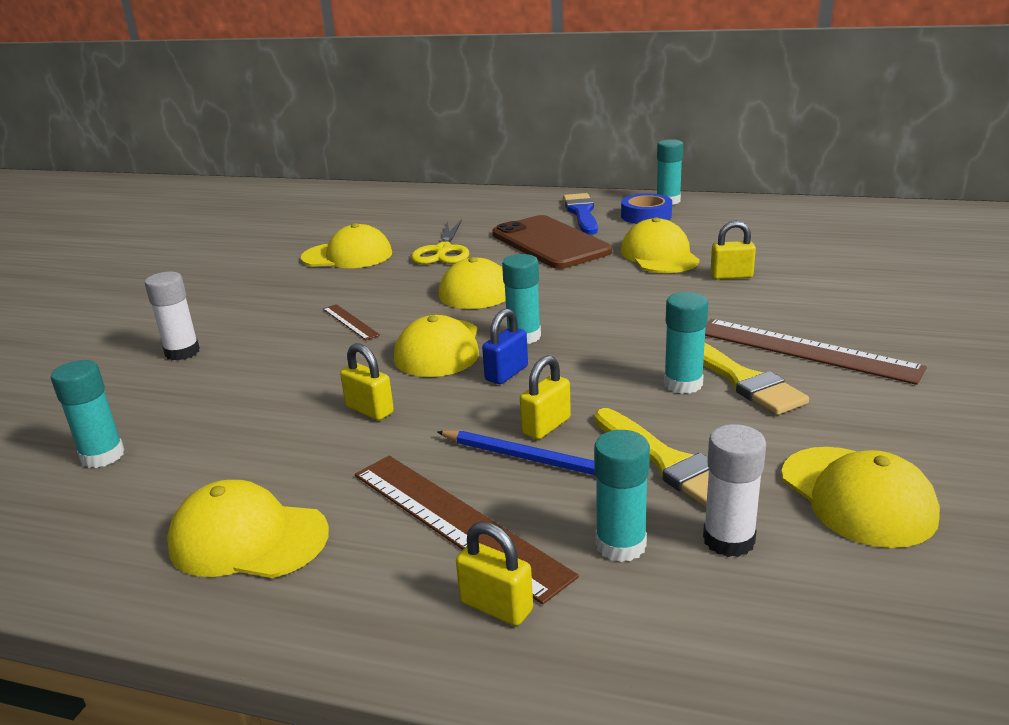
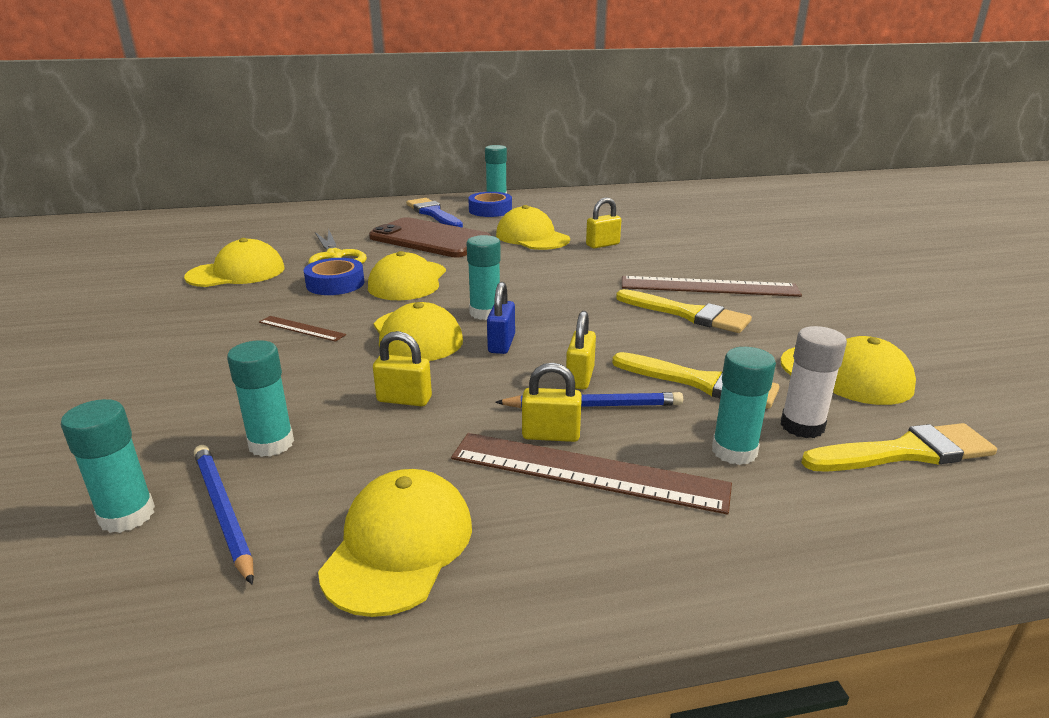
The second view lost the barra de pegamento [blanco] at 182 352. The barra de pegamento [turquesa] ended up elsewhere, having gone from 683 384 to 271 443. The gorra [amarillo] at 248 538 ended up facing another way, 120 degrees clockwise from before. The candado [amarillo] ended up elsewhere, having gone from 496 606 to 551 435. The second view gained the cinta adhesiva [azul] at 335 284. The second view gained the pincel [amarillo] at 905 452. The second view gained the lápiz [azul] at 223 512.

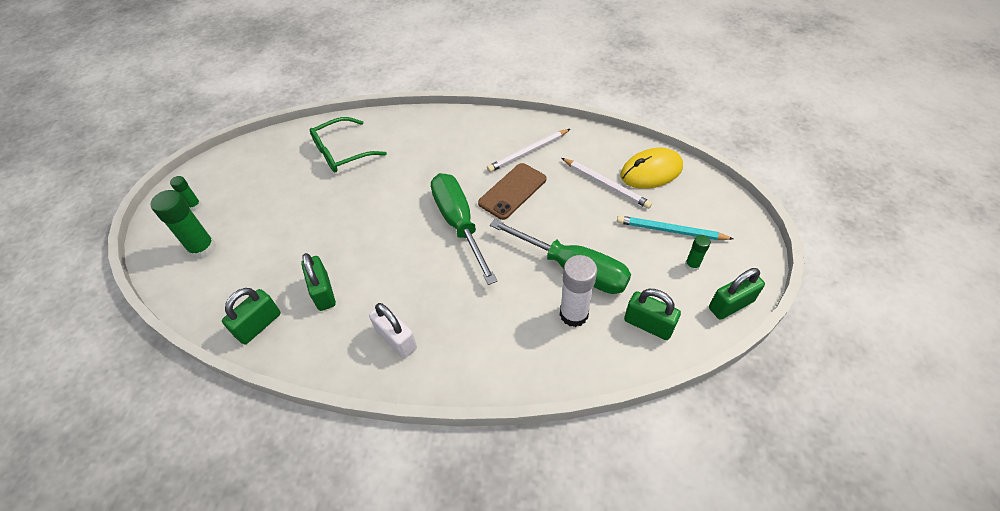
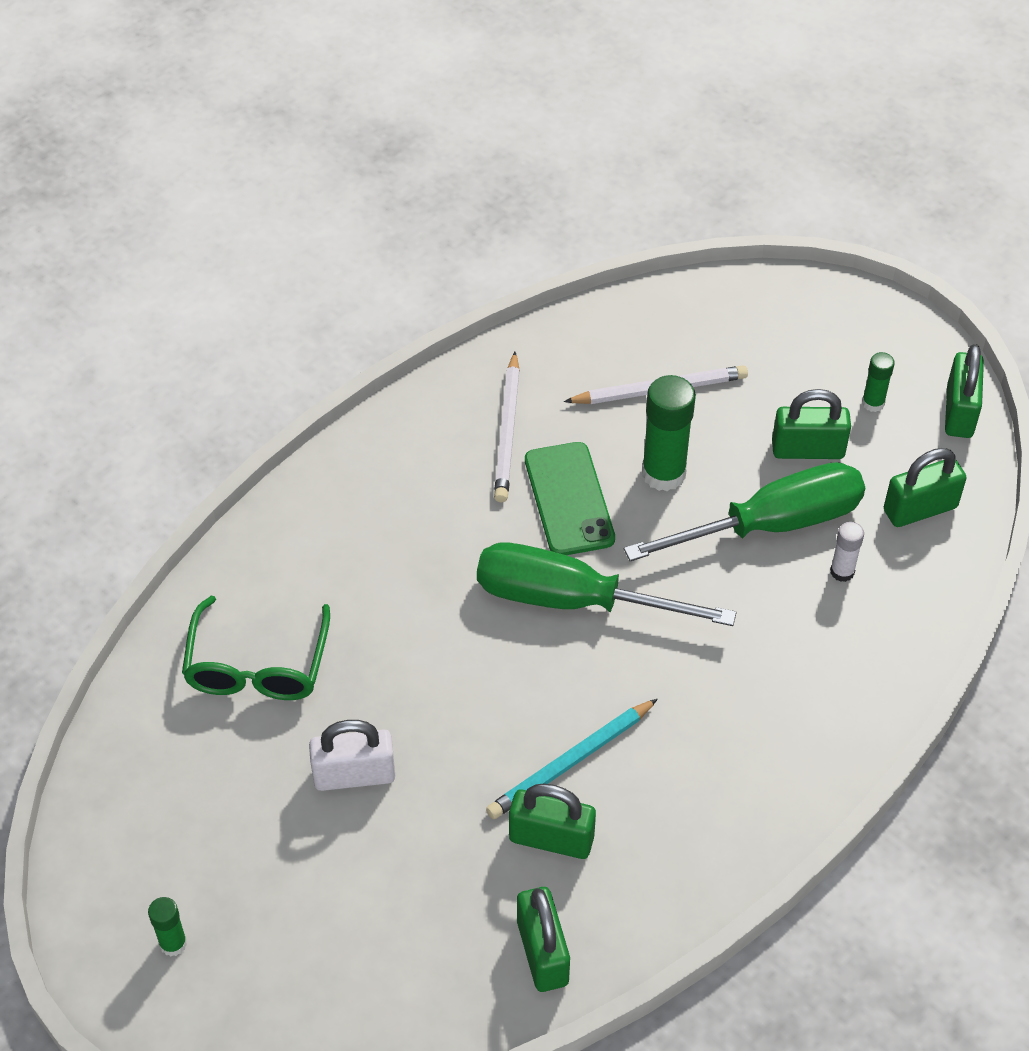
The second view lost the ratón [amarillo] at 651 171. What was the móvil [marrón] at 512 191 turned into the móvil [verde] at 568 499. The barra de pegamento [verde] ended up elsewhere, having gone from 202 248 to 663 473. The lápiz [turquesa] ended up elsewhere, having gone from 671 231 to 571 762. The size of the barra de pegamento [blanco] at 573 314 changed by a factor of 0.53. The candado [blanco] ended up elsewhere, having gone from 396 339 to 354 775. The second view gained the candado [verde] at 807 449.

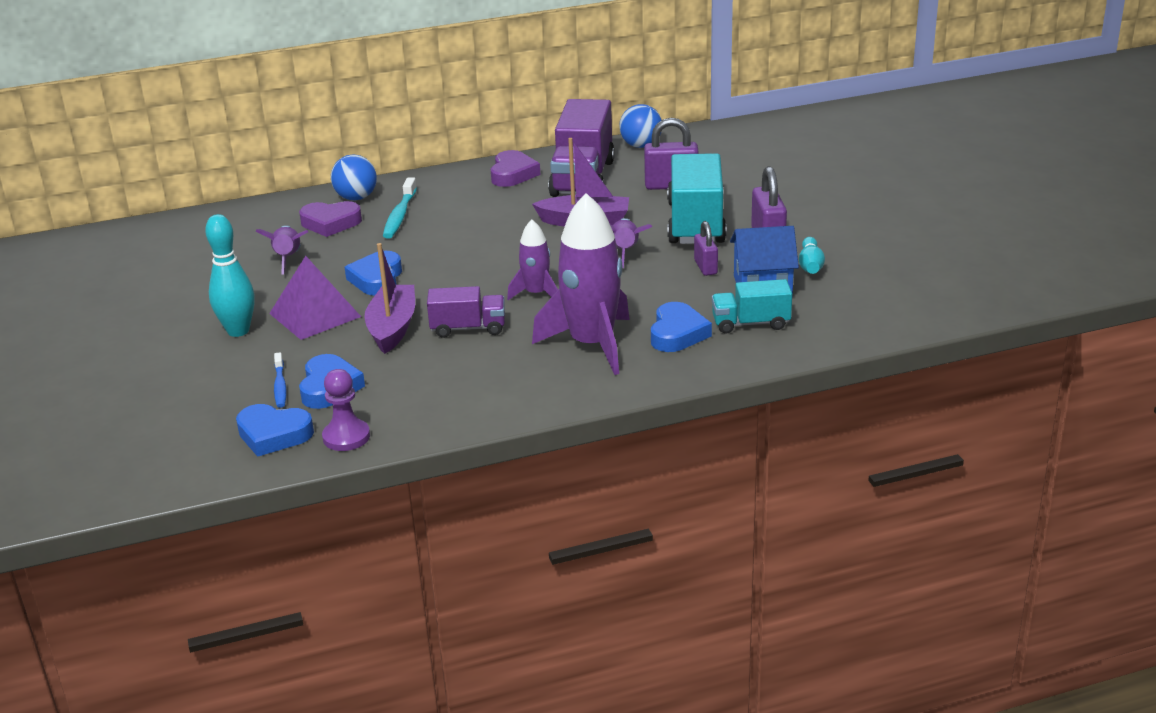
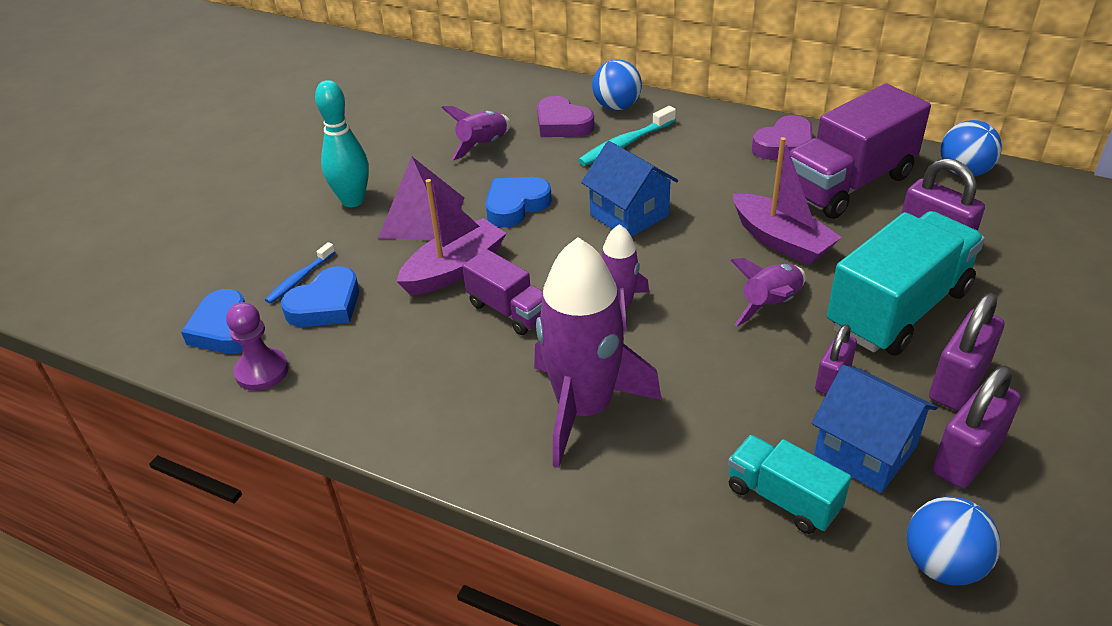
Where the bolo [turquesa] stood at 810 265, the candado [morado] came to stand at 967 457. The second view lost the corazón [azul] at 677 333. The second view gained the casa [azul] at 629 215. The second view gained the pelota [azul] at 942 565.

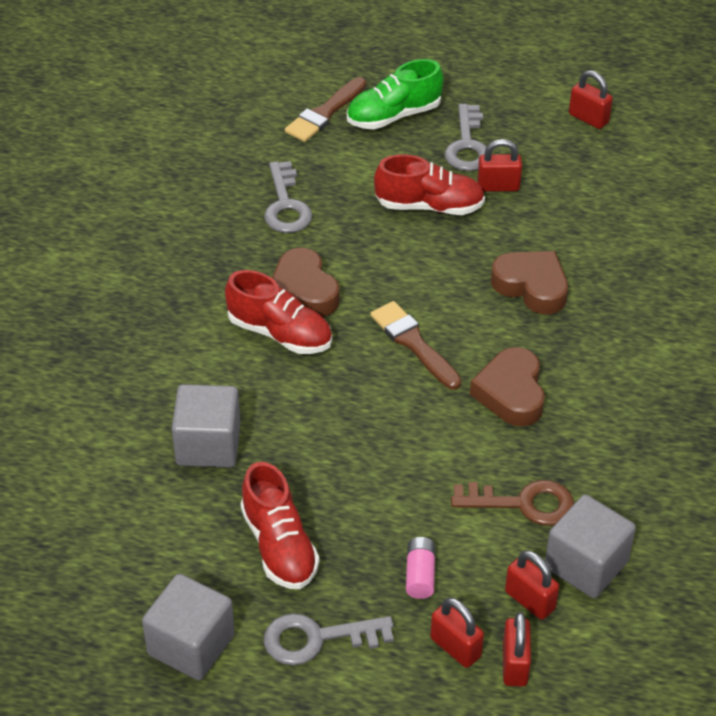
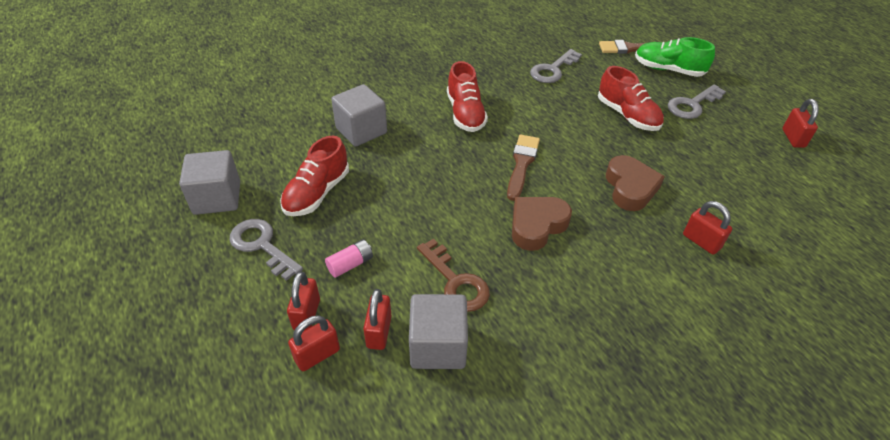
The candado [rojo] ended up elsewhere, having gone from 498 186 to 701 241. The second view lost the corazón [marrón] at 303 291.

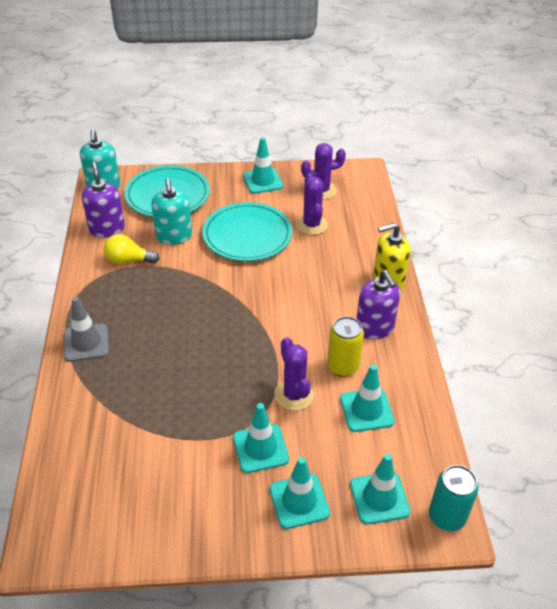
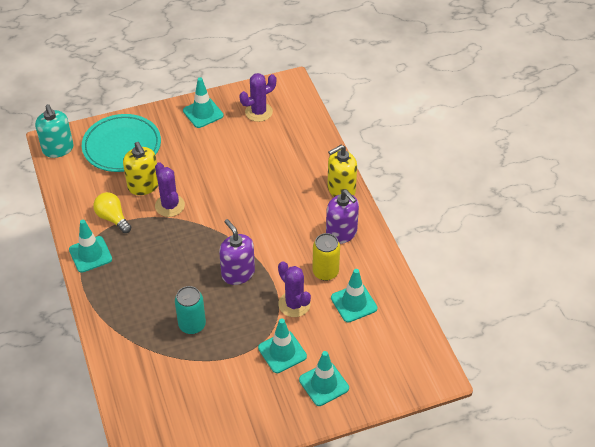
The dispensador de jabón [morado] ended up elsewhere, having gone from 107 229 to 238 273. The cactus [morado] ended up elsewhere, having gone from 311 225 to 170 205. What was the dispensador de jabón [turquesa] at 174 236 turned into the dispensador de jabón [amarillo] at 143 186. The second view lost the plato [turquesa] at 247 236. The bombilla [amarillo] at 128 260 ended up facing another way, 60 degrees clockwise from before. The second view lost the cono de tráfico [gris] at 86 343. The cono de tráfico [turquesa] ended up elsewhere, having gone from 379 498 to 90 254. The lata [turquesa] ended up elsewhere, having gone from 447 516 to 192 325.

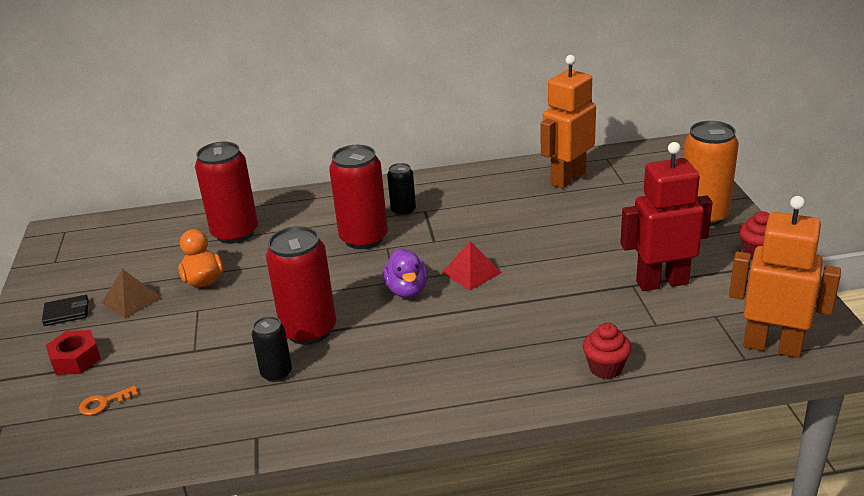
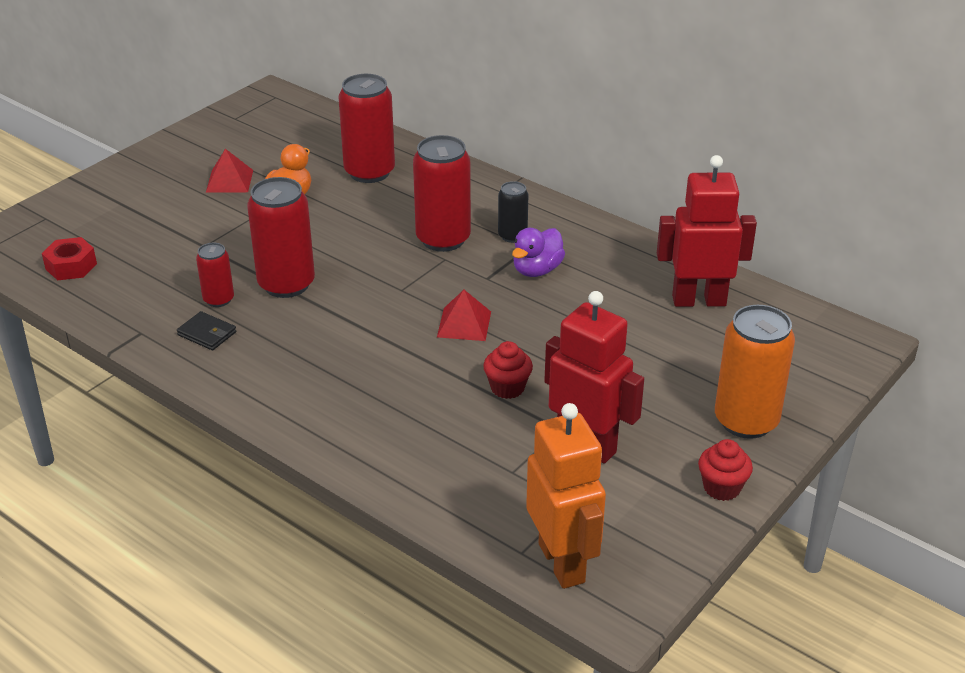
What was the robot [naranja] at 567 178 turned into the robot [rojo] at 698 300. The pato [morado] ended up elsewhere, having gone from 407 290 to 537 270. What was the pirámide [marrón] at 131 300 turned into the pirámide [rojo] at 229 181. The cartera [negro] ended up elsewhere, having gone from 66 313 to 207 333. What was the lata [negro] at 276 373 turned into the lata [rojo] at 218 299. The magdalena [rojo] ended up elsewhere, having gone from 605 368 to 507 388. The tuerca [rojo] ended up elsewhere, having gone from 76 359 to 71 266. The second view lost the llave [naranja] at 104 403.

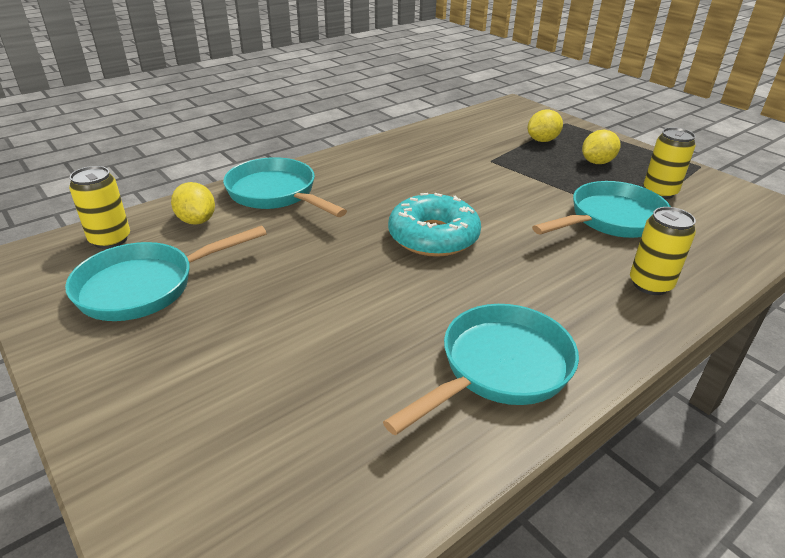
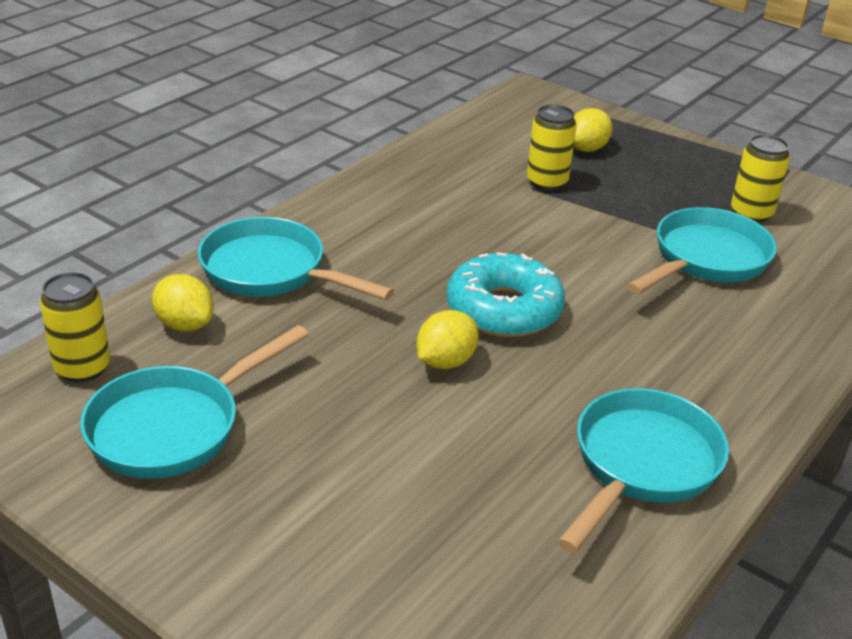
The limón [amarillo] ended up elsewhere, having gone from 597 162 to 445 362. The lata [amarillo] ended up elsewhere, having gone from 650 284 to 547 182.

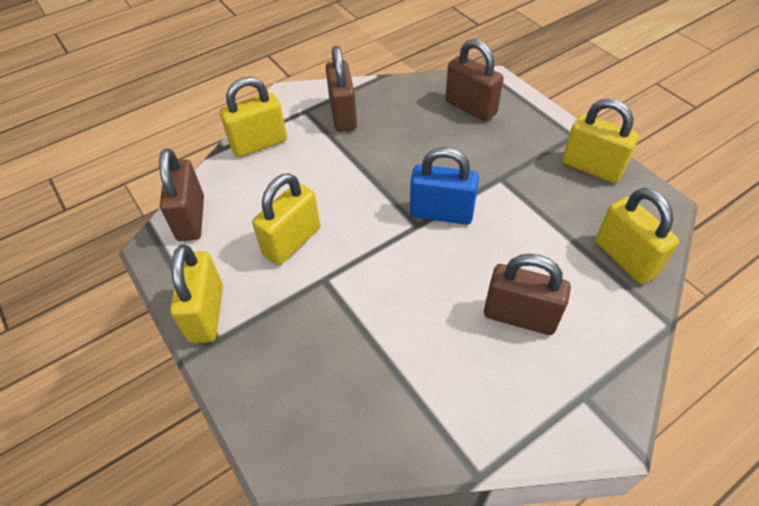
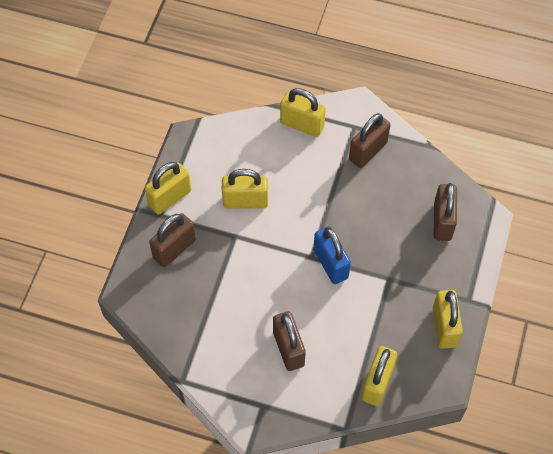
The candado [marrón] ended up elsewhere, having gone from 191 218 to 174 249.

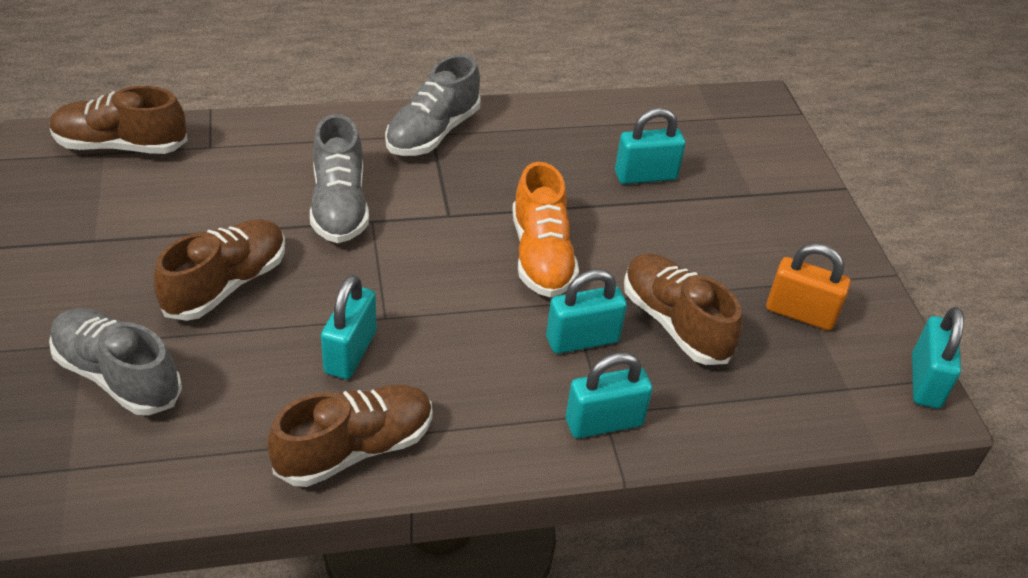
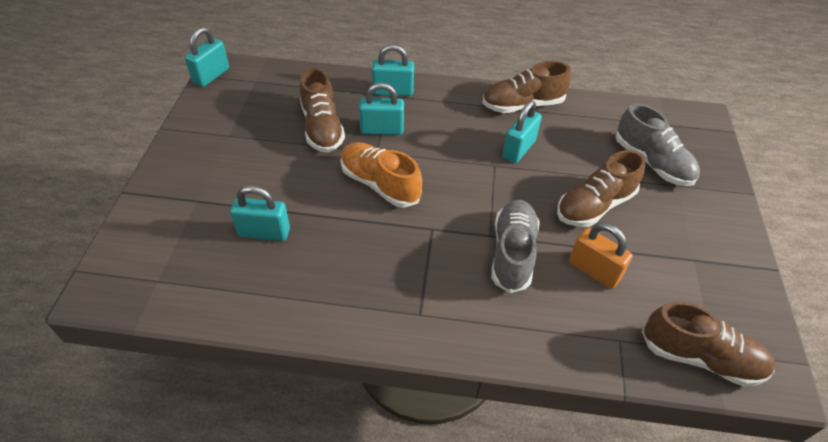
The second view lost the zapato [gris] at 432 133. The zapato [naranja] at 541 256 ended up facing another way, 60 degrees counterclockwise from before. The candado [naranja] ended up elsewhere, having gone from 800 313 to 593 270.

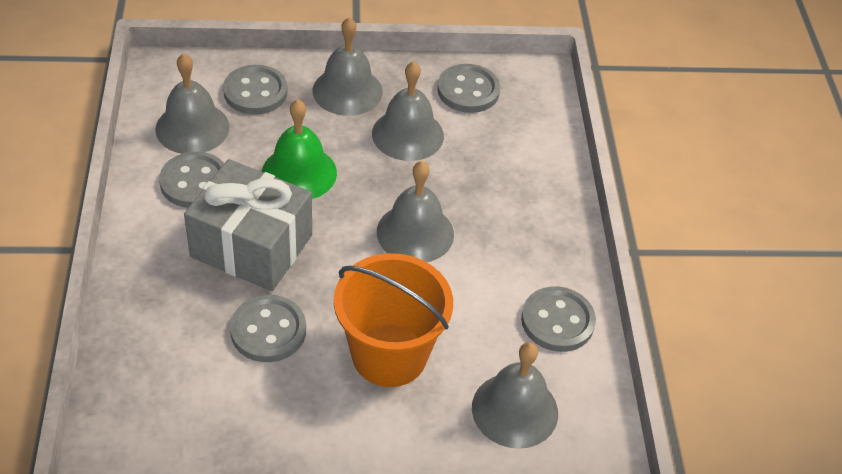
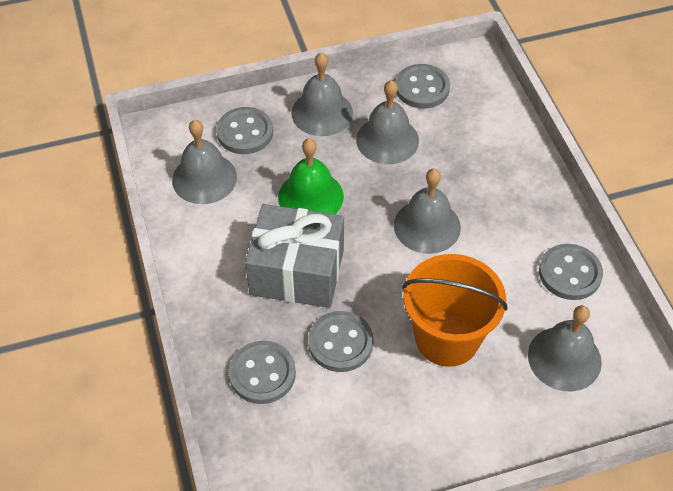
The botón [gris] ended up elsewhere, having gone from 194 182 to 262 374.

